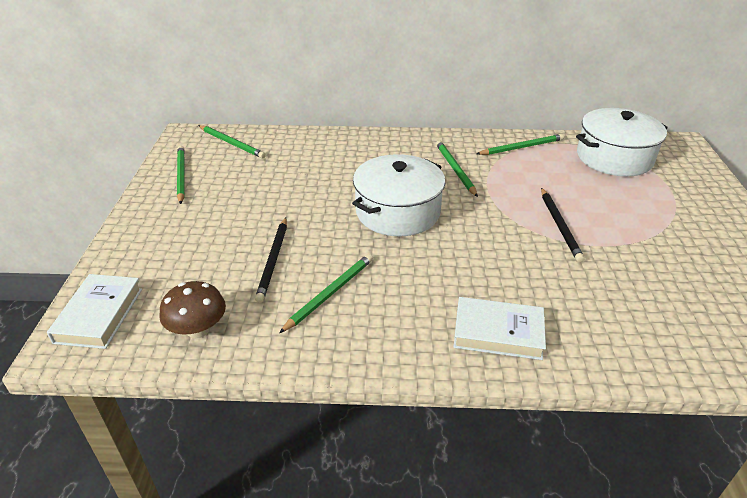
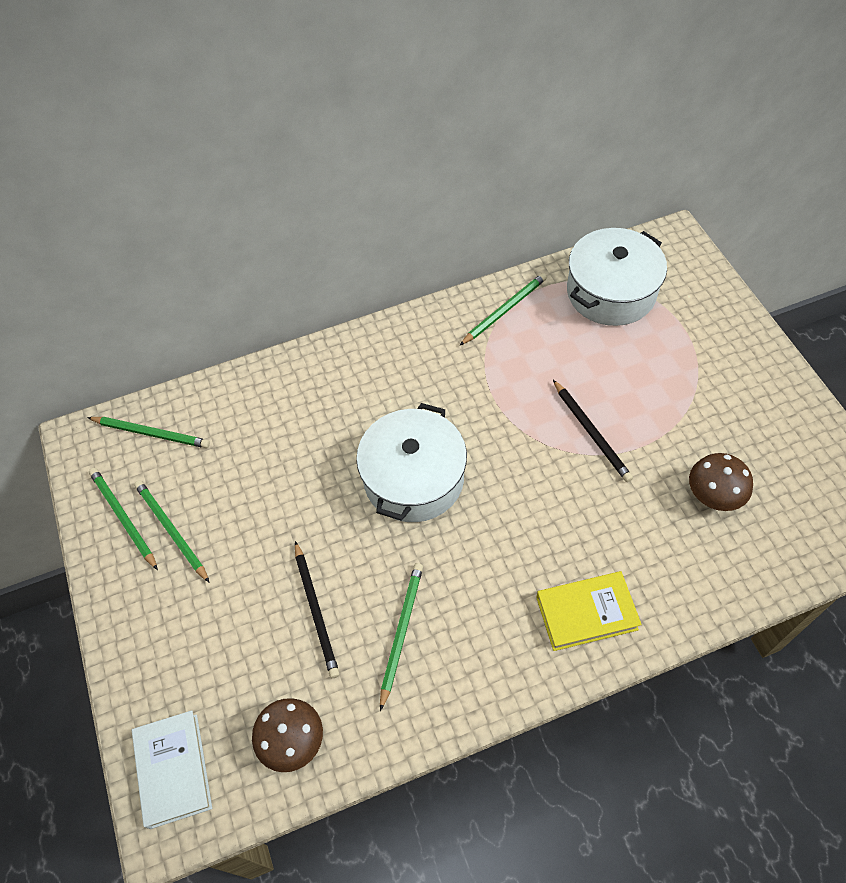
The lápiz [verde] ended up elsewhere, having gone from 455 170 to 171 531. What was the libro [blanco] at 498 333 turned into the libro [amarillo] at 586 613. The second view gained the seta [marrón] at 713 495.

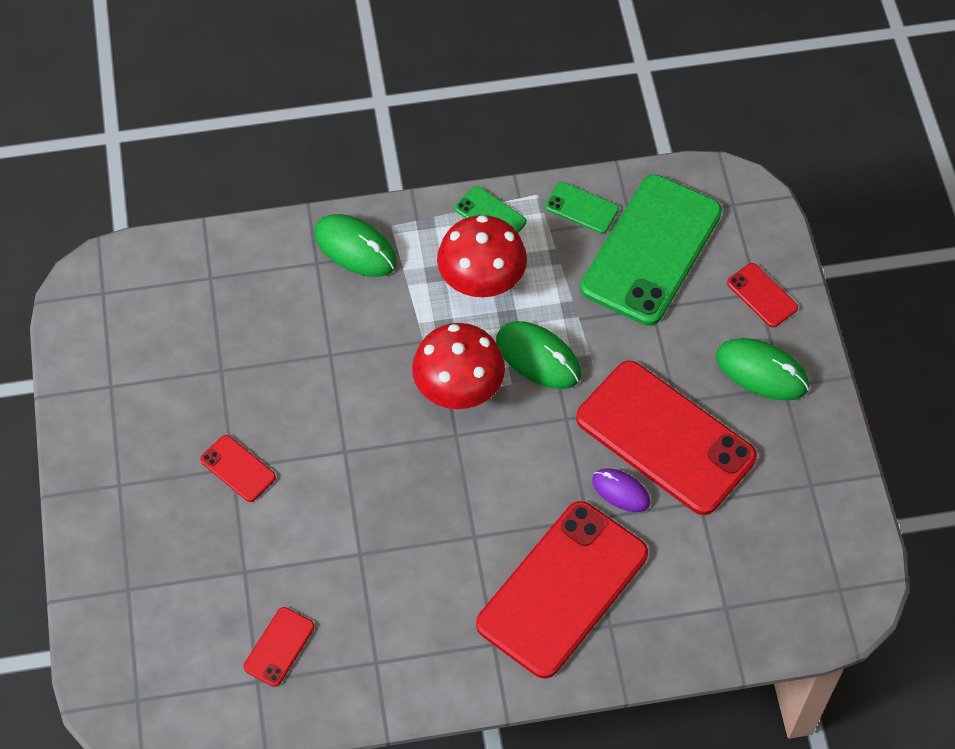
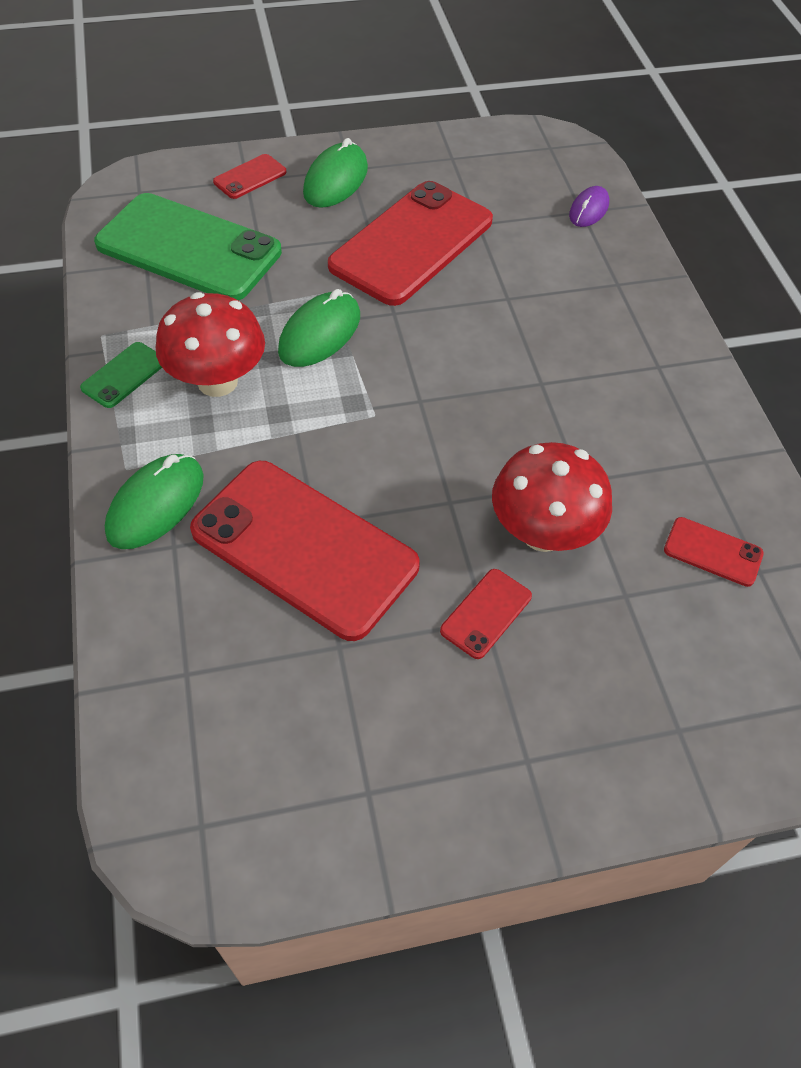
The second view lost the móvil [verde] at 581 208. The seta [rojo] ended up elsewhere, having gone from 458 389 to 542 533. The ratón [morado] ended up elsewhere, having gone from 621 491 to 588 210. The móvil [rojo] ended up elsewhere, having gone from 562 589 to 304 548.

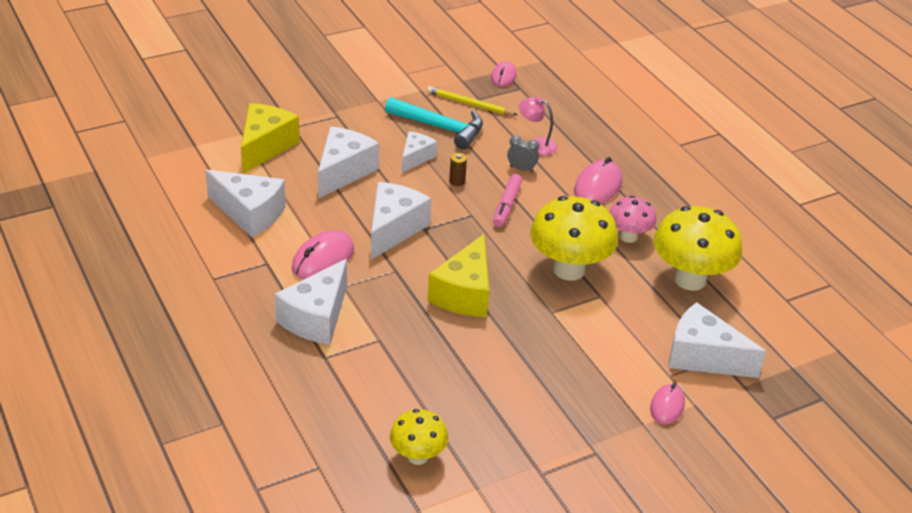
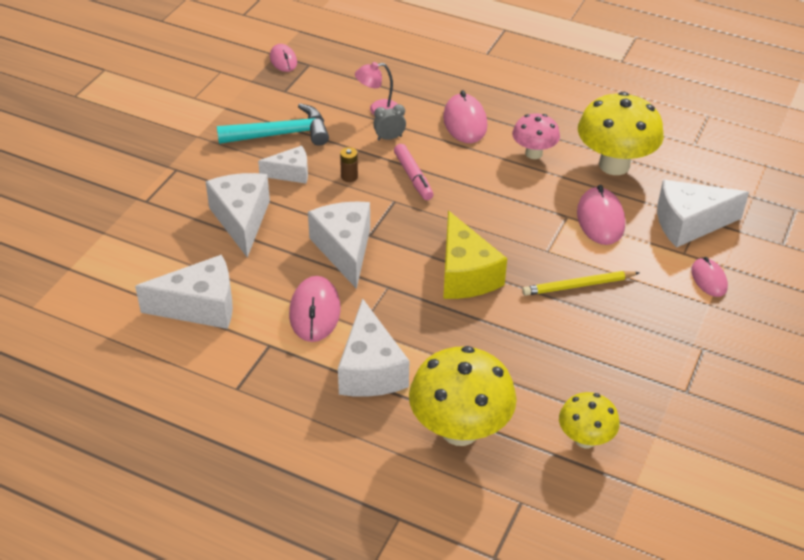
The lápiz [amarillo] ended up elsewhere, having gone from 469 104 to 578 285. The second view lost the queso [amarillo] at 265 147. The queso [blanco] at 416 158 ended up facing another way, 90 degrees clockwise from before. The seta [amarillo] ended up elsewhere, having gone from 569 270 to 460 430. The second view gained the ratón [rosa] at 600 219.

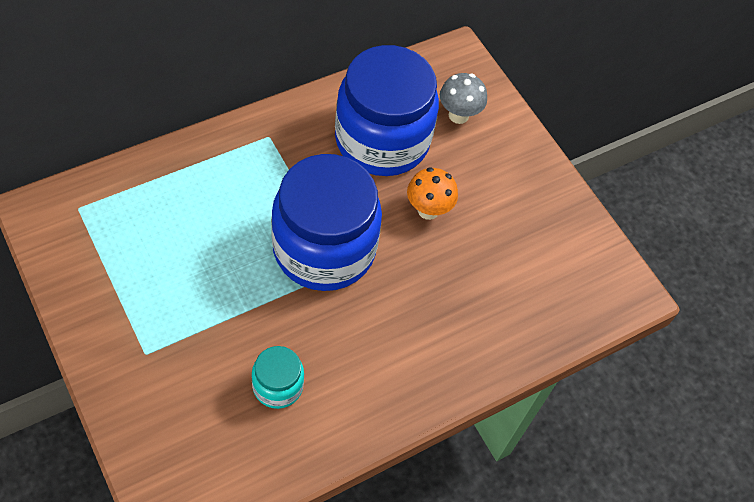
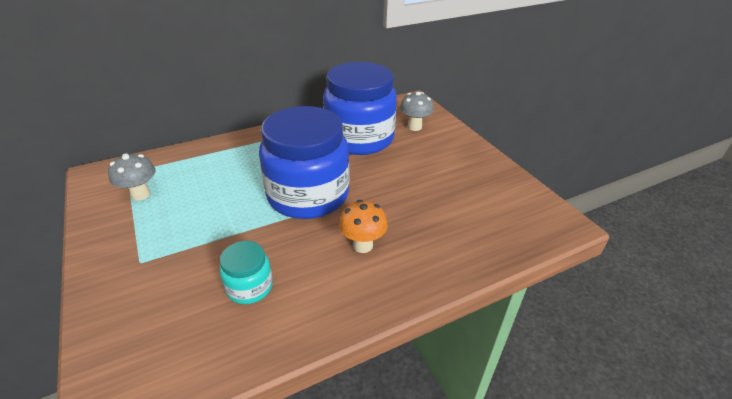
The seta [naranja] ended up elsewhere, having gone from 428 210 to 362 245. The second view gained the seta [gris] at 141 195.

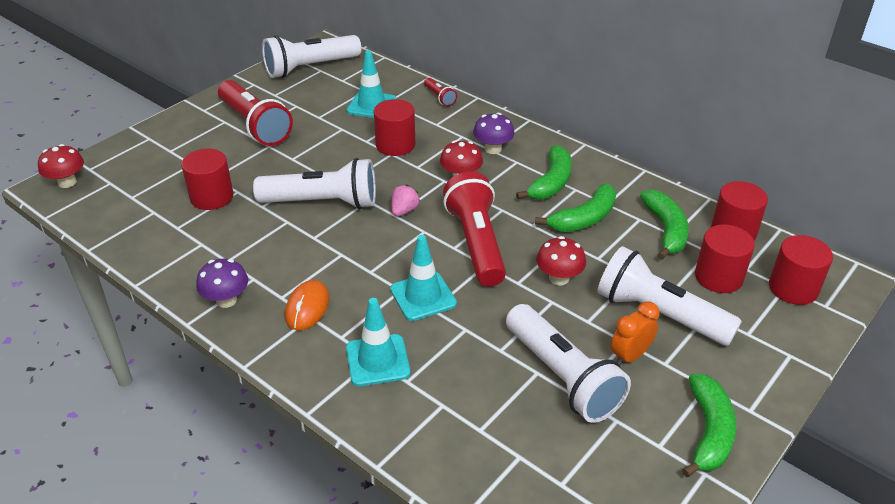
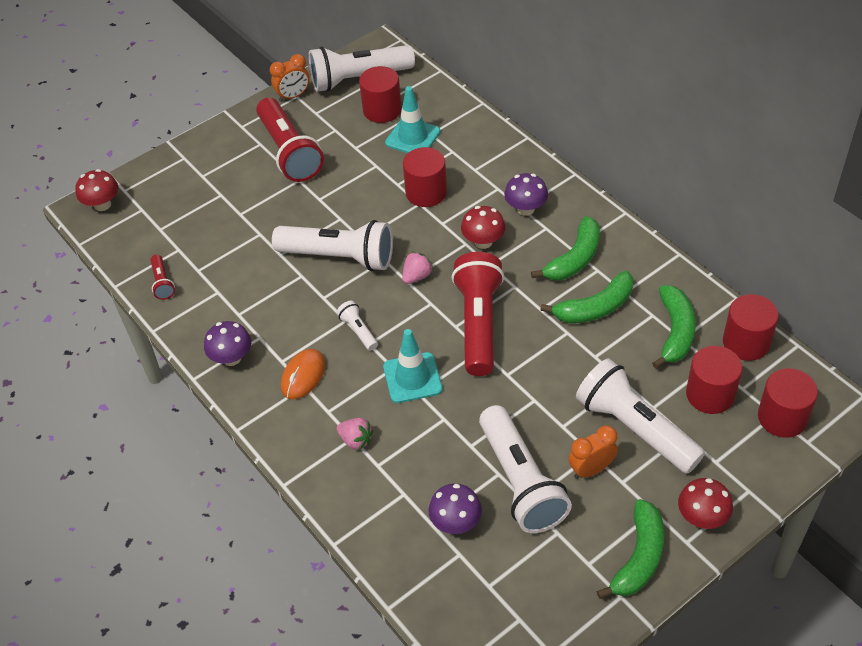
The lámpara de mano [rojo] ended up elsewhere, having gone from 440 97 to 162 283. The cilindro [rojo] ended up elsewhere, having gone from 212 197 to 382 110. The seta [rojo] ended up elsewhere, having gone from 559 278 to 702 517. Where the cono de tráfico [turquesa] stood at 377 360, the fresa [rosa] came to stand at 356 440. The second view gained the despertador [naranja] at 293 96. The second view gained the lámpara de mano [blanco] at 358 331. The second view gained the seta [morado] at 456 522.

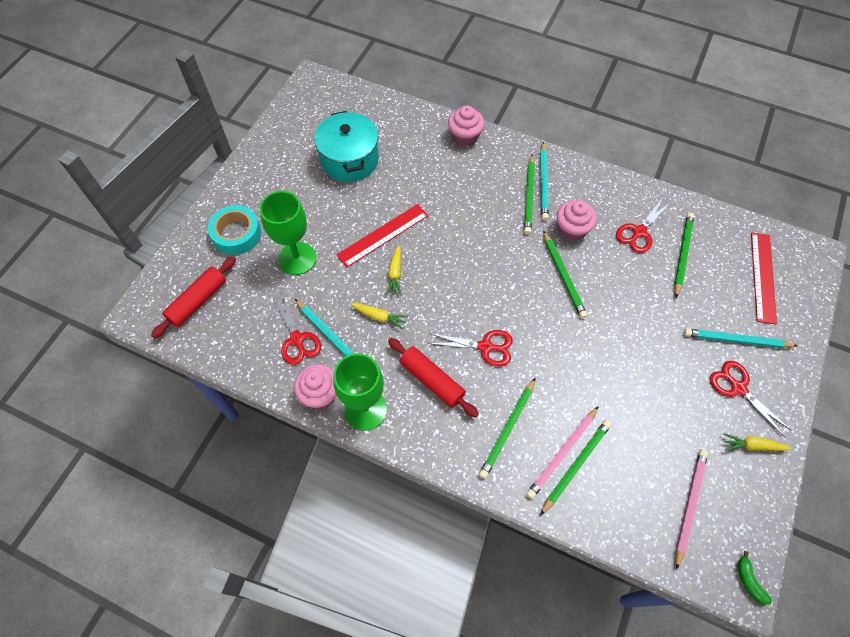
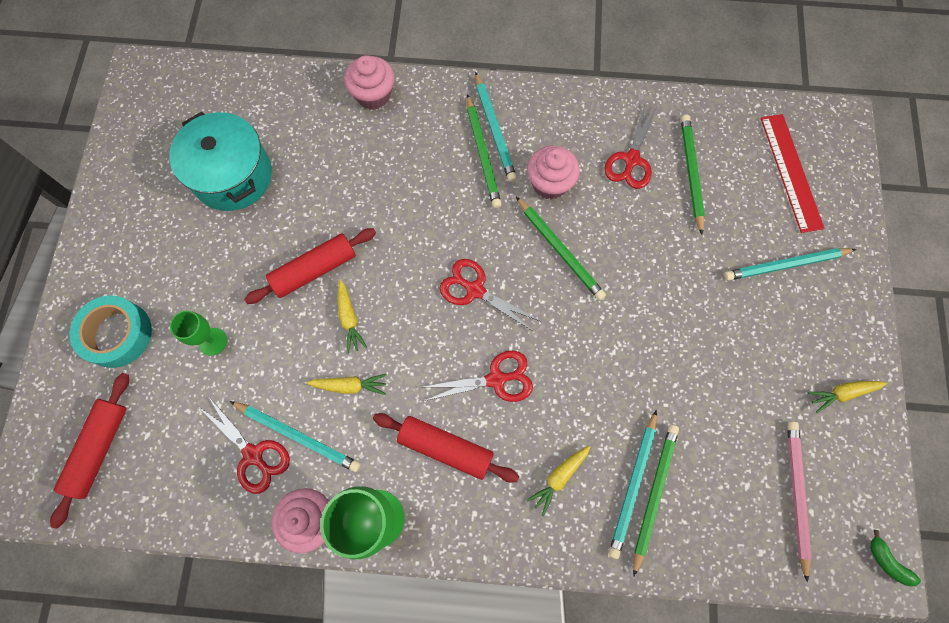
The size of the copa [verde] at 297 258 changed by a factor of 0.55. Where the regla [rojo] stood at 383 235, the rodillo [rojo] came to stand at 314 270. The tijeras [rojo] ended up elsewhere, having gone from 738 388 to 475 290. Where the lápiz [verde] stood at 507 429, the zanahoria [amarillo] came to stand at 559 478. What was the lápiz [rosa] at 562 453 turned into the lápiz [turquesa] at 633 484.

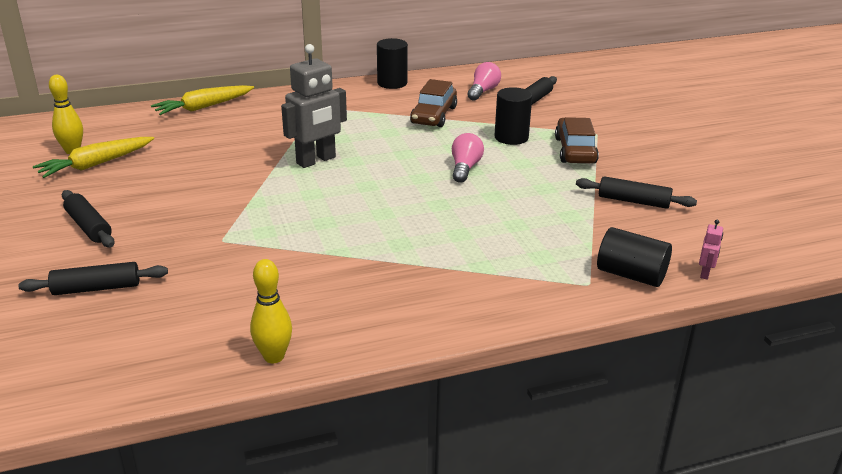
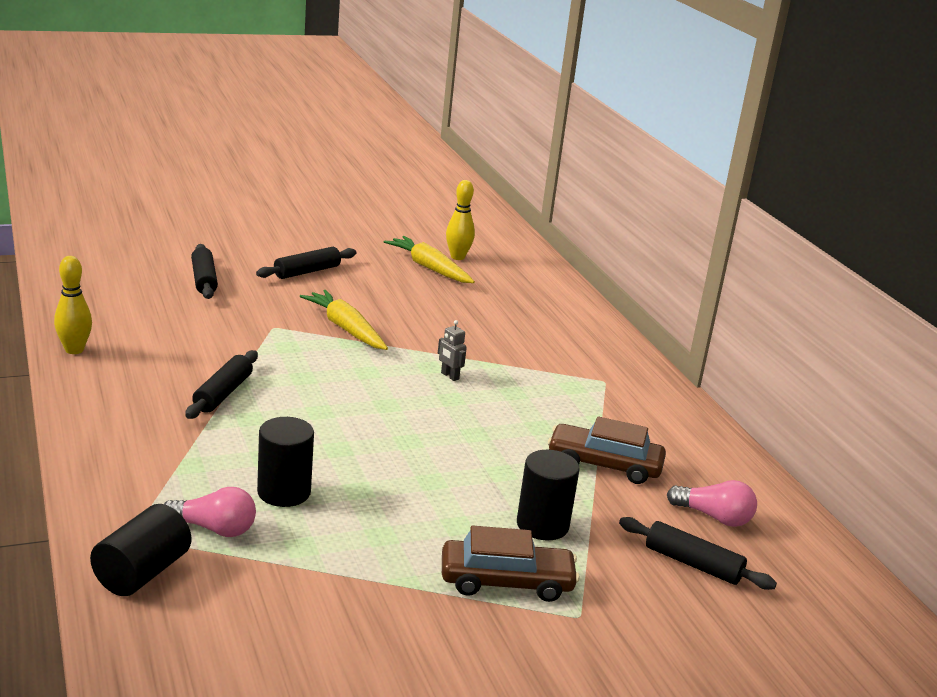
The cilindro [negro] ended up elsewhere, having gone from 392 83 to 284 492. The size of the robot [gris] at 316 160 changed by a factor of 0.43. The zanahoria [amarillo] ended up elsewhere, having gone from 204 107 to 346 329. The bombilla [rosa] ended up elsewhere, having gone from 465 168 to 214 529. The rodillo [negro] ended up elsewhere, having gone from 633 201 to 223 393. The second view lost the robot [rosa] at 705 273.

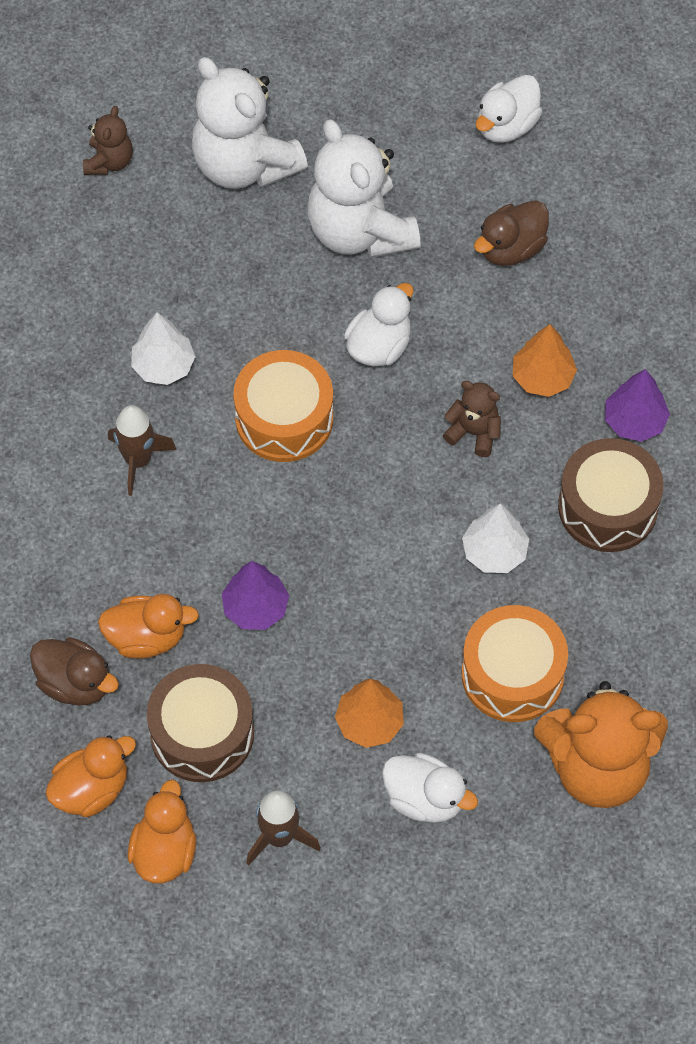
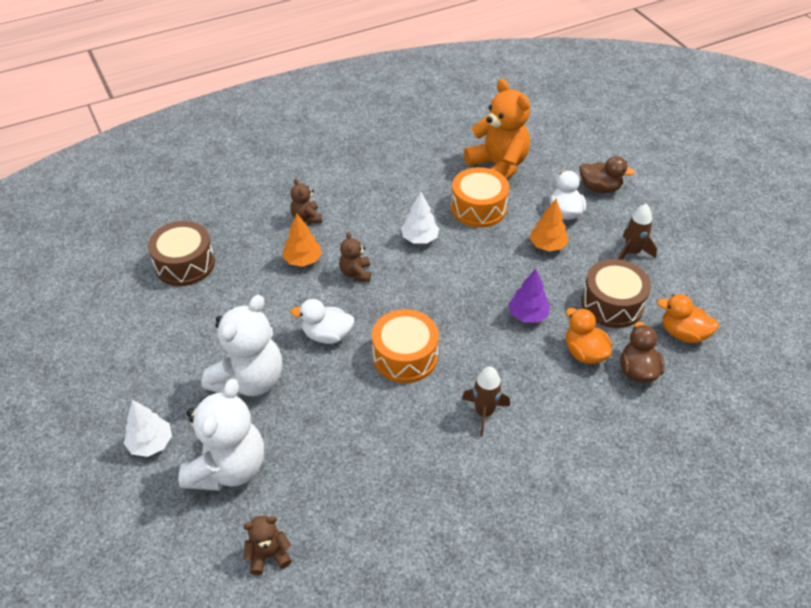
The second view lost the pato [blanco] at 506 125. The pato [marrón] ended up elsewhere, having gone from 511 248 to 600 188. The árbol [blanco] ended up elsewhere, having gone from 163 366 to 151 443. Where the árbol [morado] stood at 634 421, the osito [marrón] came to stand at 306 218. The tambor [marrón] ended up elsewhere, having gone from 607 507 to 185 264. The second view lost the pato [naranja] at 164 851.

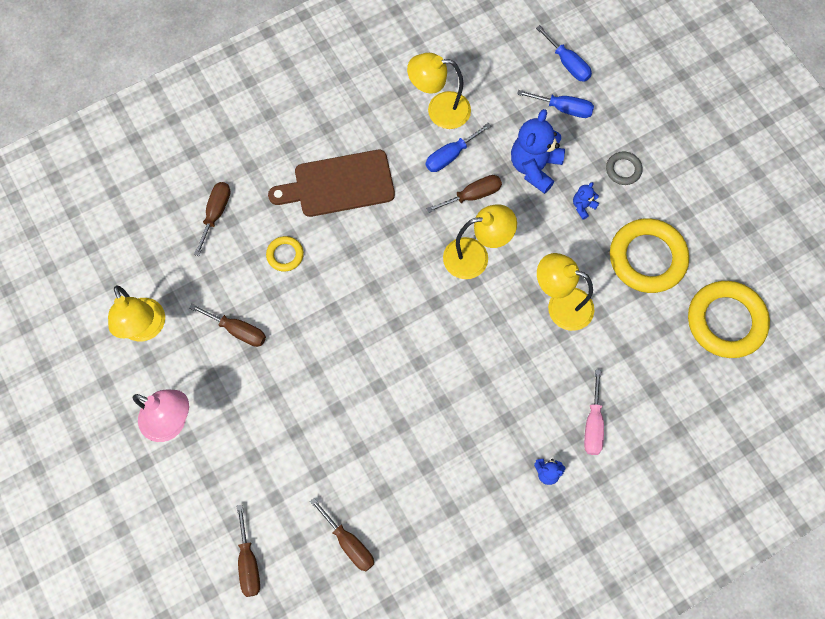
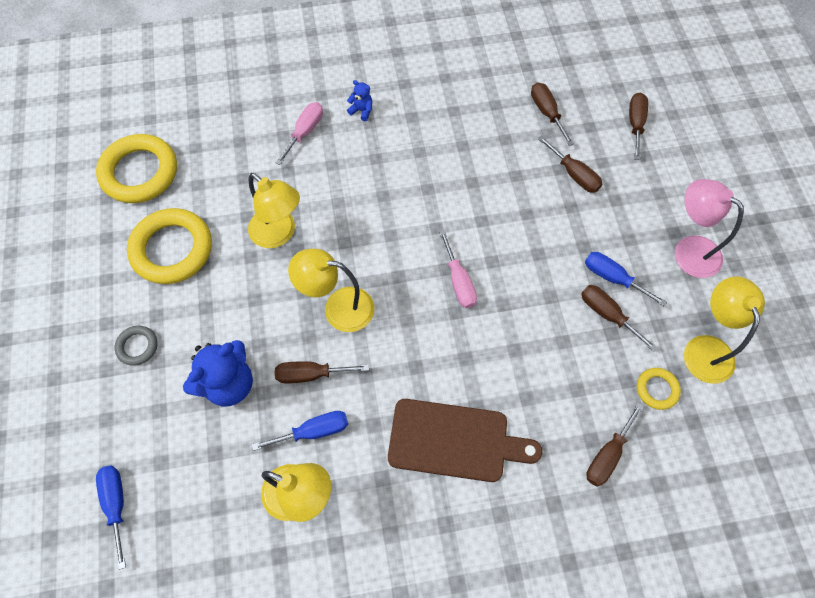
The destornillador [azul] ended up elsewhere, having gone from 563 108 to 612 278. The second view lost the osito [azul] at 583 206. The anillo [amarillo] ended up elsewhere, having gone from 285 255 to 657 389. The second view gained the destornillador [marrón] at 574 174. The second view gained the destornillador [rosa] at 459 282.

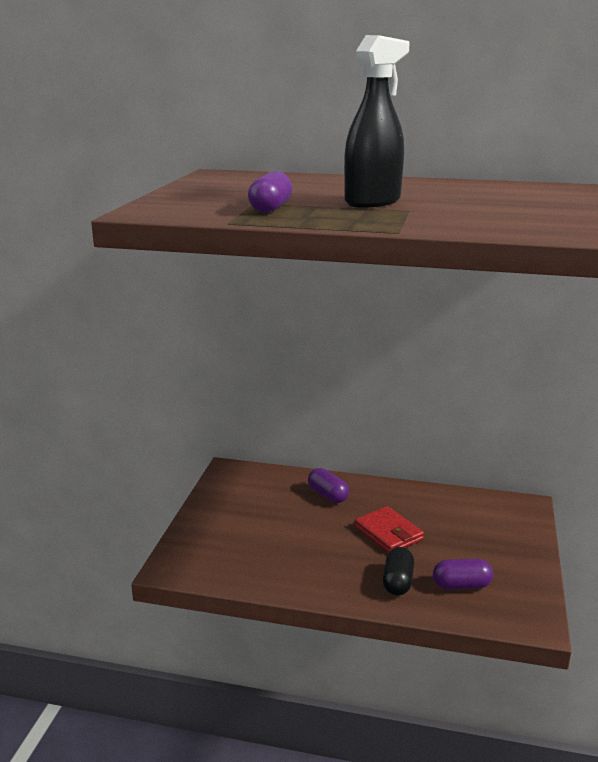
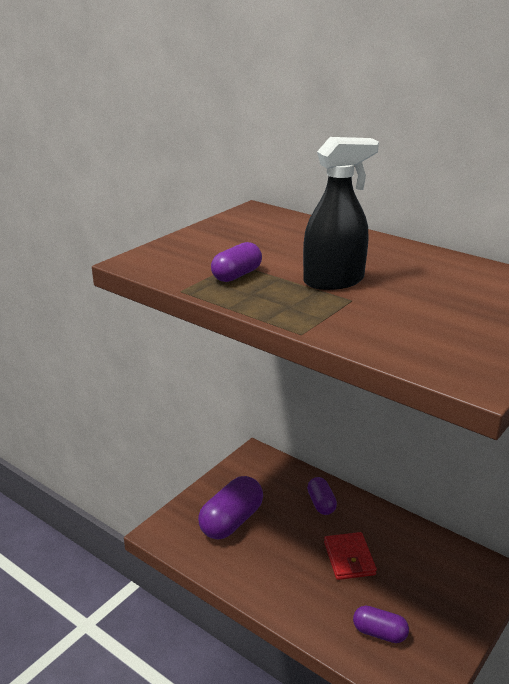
The second view lost the cápsula [negro] at 397 582. The second view gained the cápsula [morado] at 231 521.

